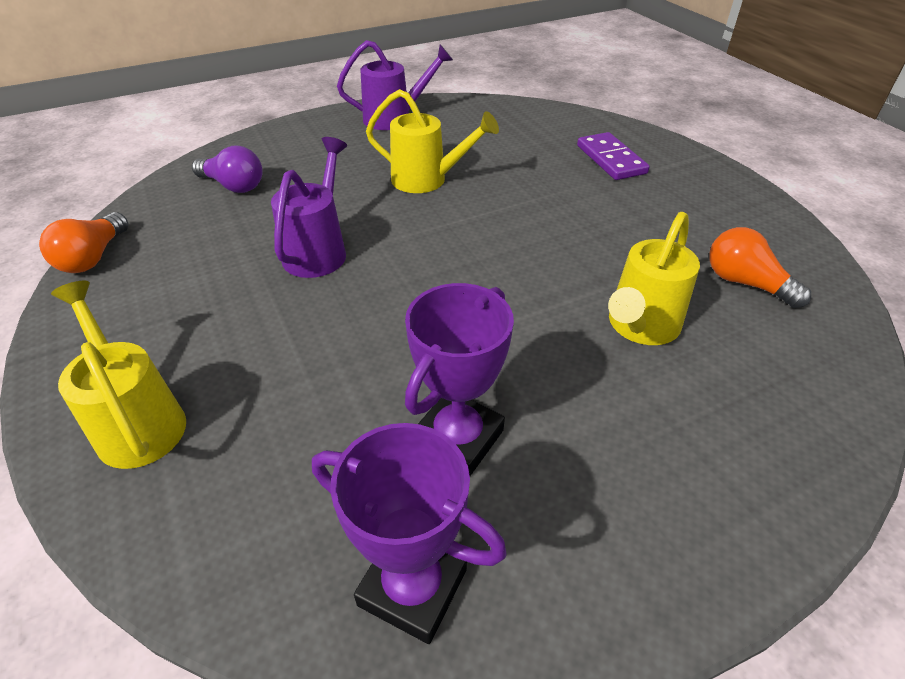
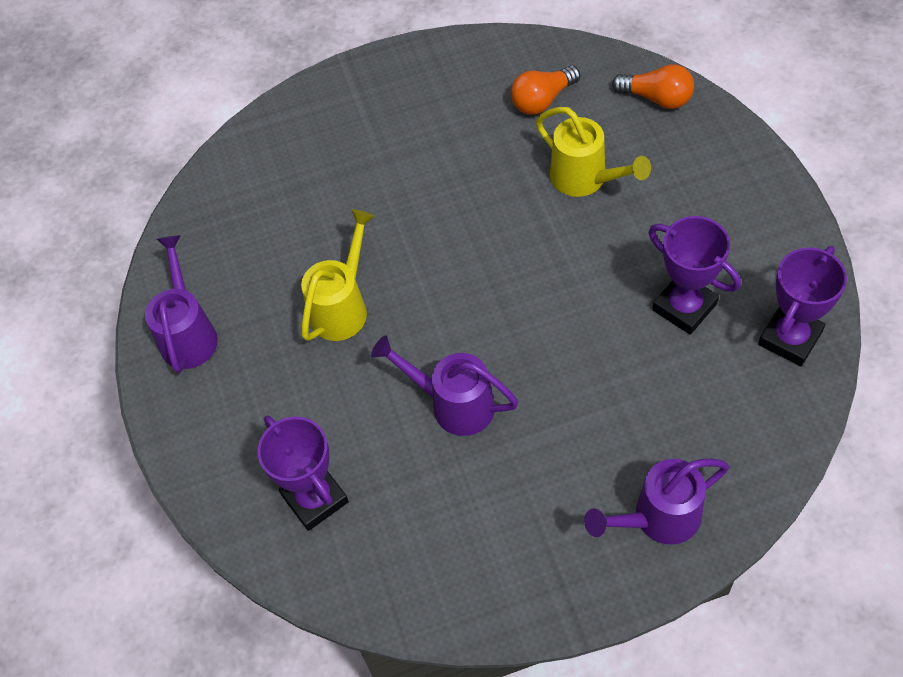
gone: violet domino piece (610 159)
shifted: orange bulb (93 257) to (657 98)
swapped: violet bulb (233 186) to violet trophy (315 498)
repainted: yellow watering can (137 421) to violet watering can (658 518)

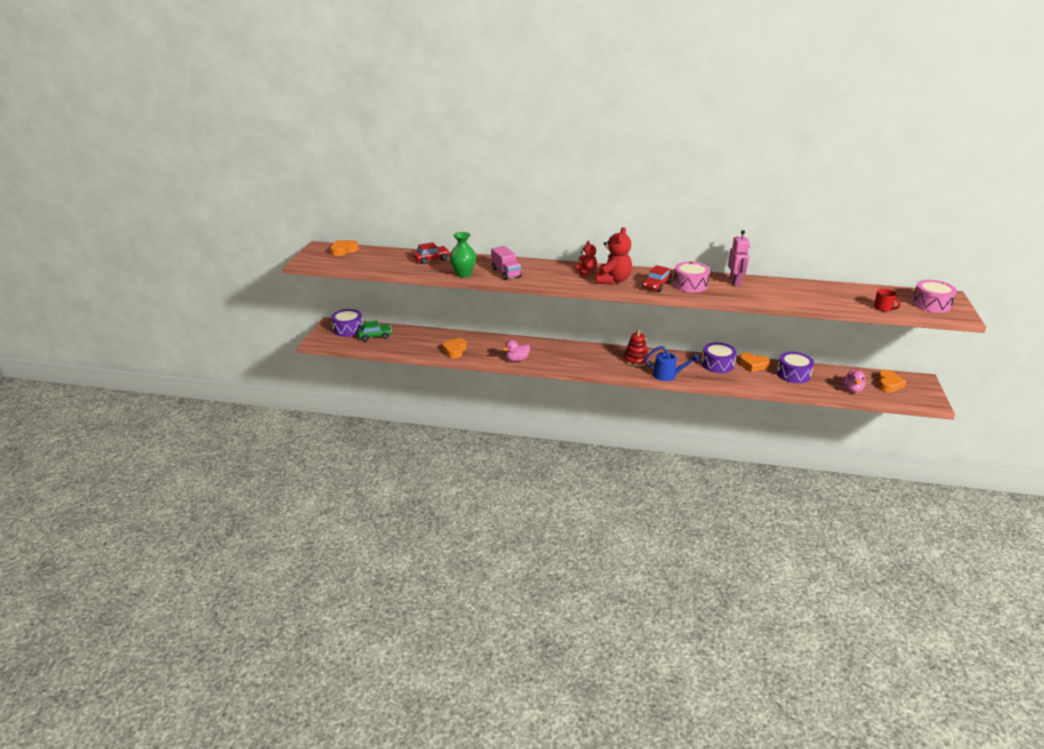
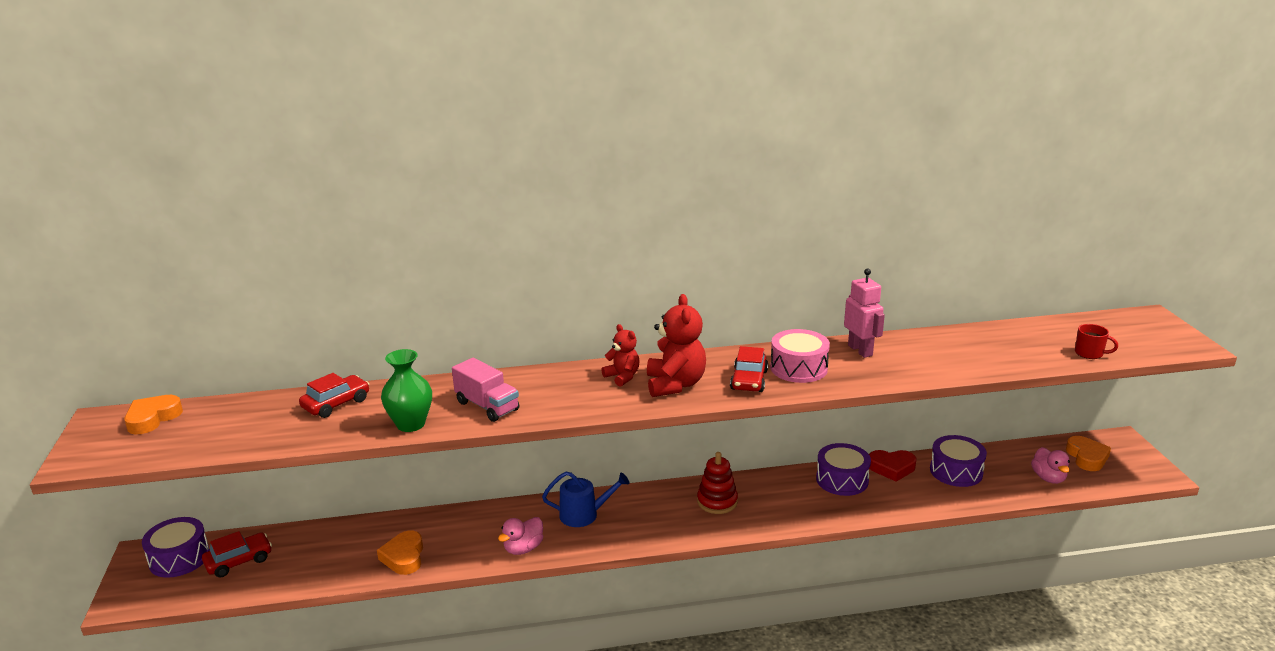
gone: rosy toy drum (931 304)
shifted: royal blue watering can (667 375) to (583 515)
repainted: emerald toy car (375 336) to scarlet toy car (239 561); orange love heart (753 365) to scarlet love heart (891 468)

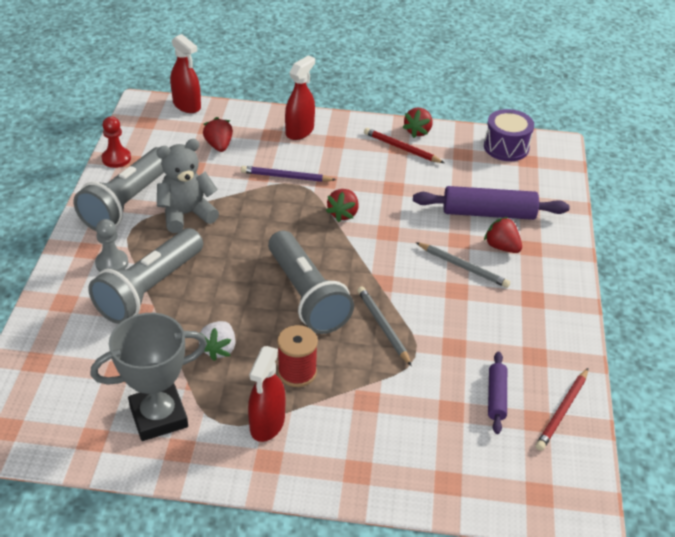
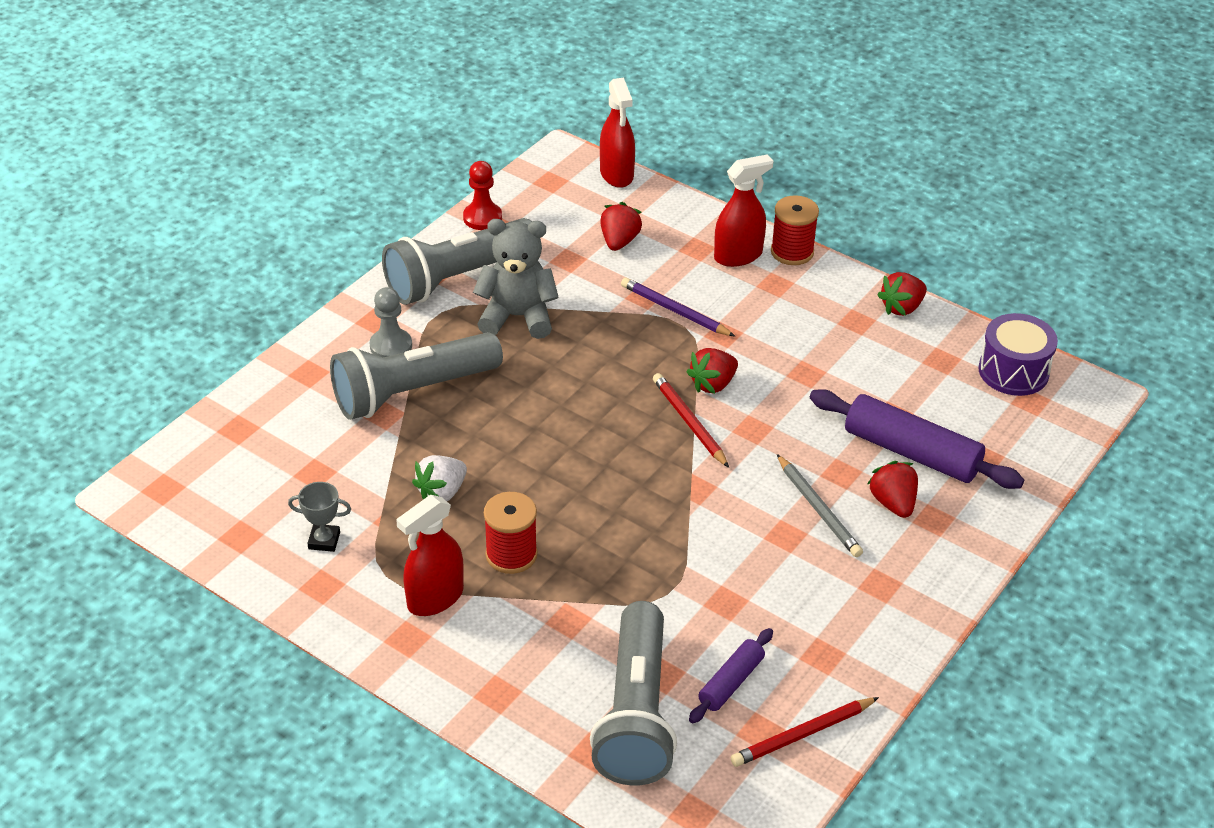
gone: ash-grey lead pencil (383 326)
new: scarlet reel of thread (792 252)
shifted: scarlet lead pencil (401 148) to (689 422); ash-grey flashlight (307 295) to (636 714)
scaled: ash-grey trophy (158 416) = (324 540) x0.45

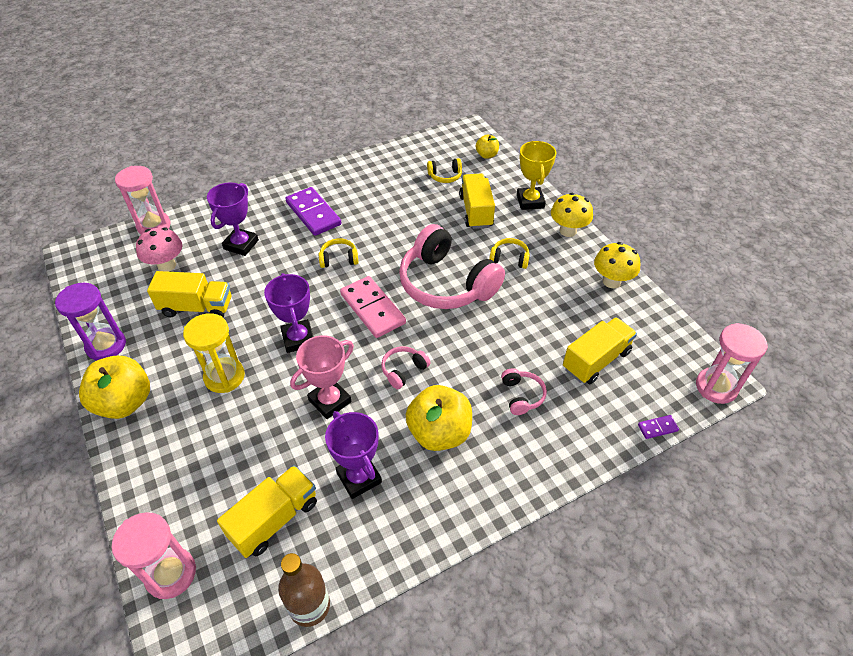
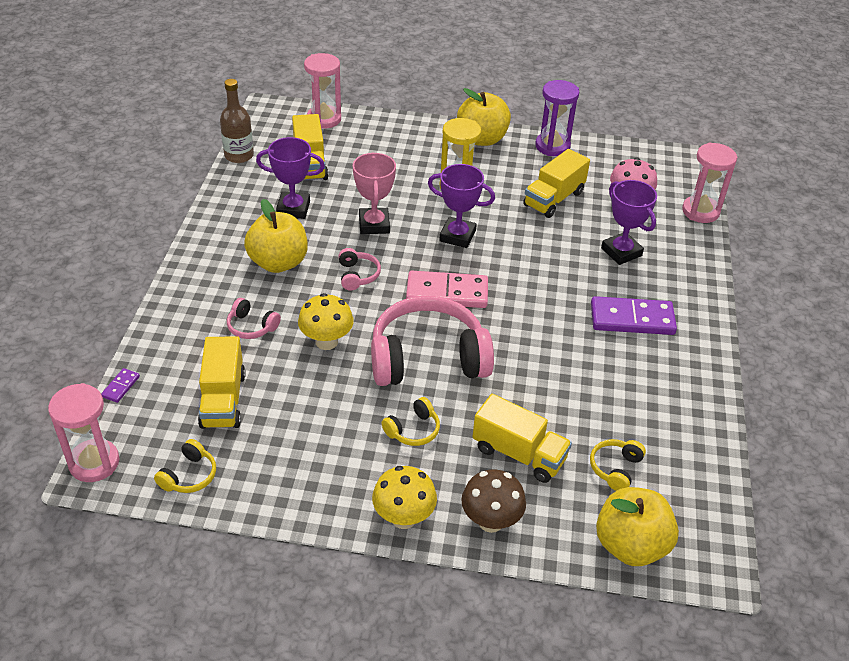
shifted: yellow headphones (339 259) to (189 476); yellow mushroom (611 281) to (326 341)
swapped: yellow trophy (530 201) to dark brown mushroom (490 521)
scaled: yellow apple fruit (486 155) = (630 545) x1.90

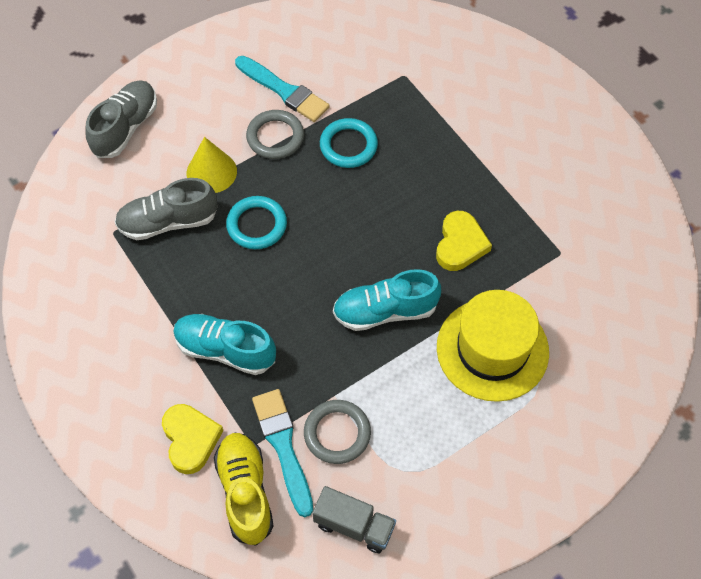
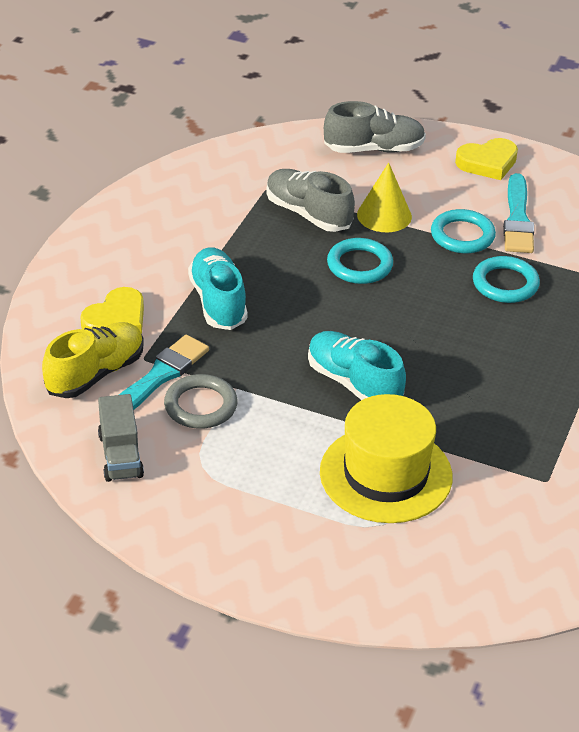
shifted: yellow love heart (460 244) to (487 163)
repainted: ash-grey hoop (275 137) to teal hoop (462 235)

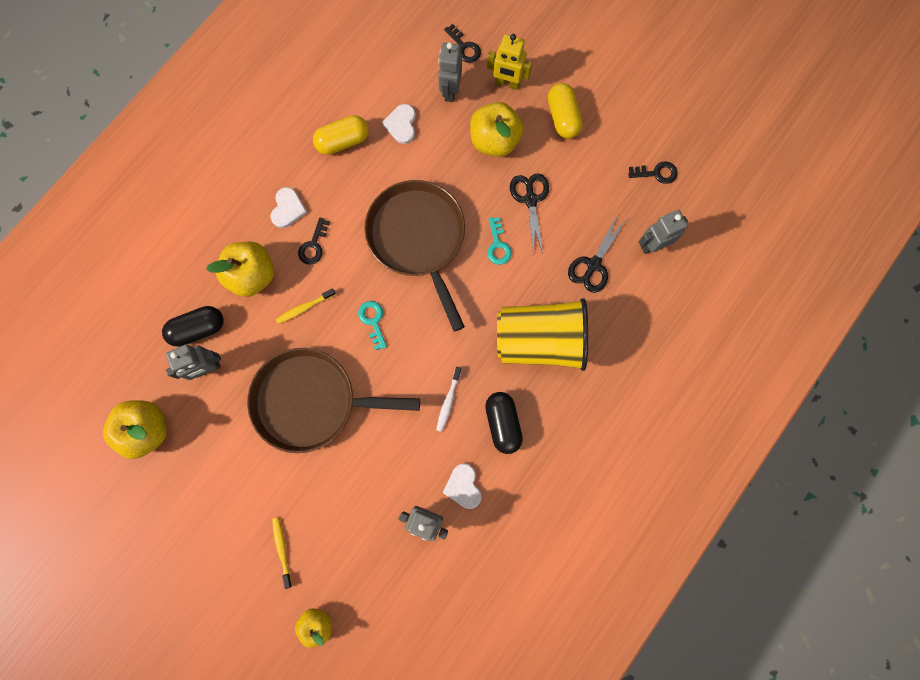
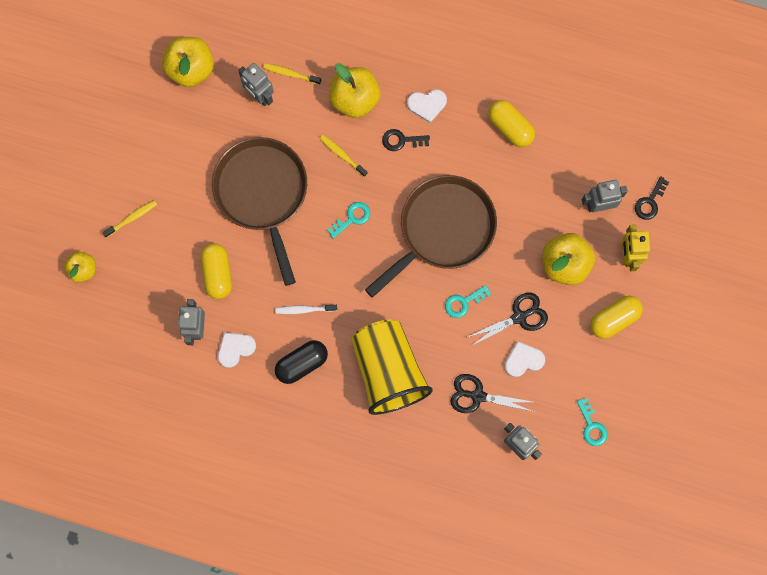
new: yellow pill (217 273)
shifted: snow-white love heart (401 124) to (523 360)
swapped: jet-black pill (198 329) to yellow toothbrush (290 74)
repainted: jet-black key (656 173) to teal key (591 426)

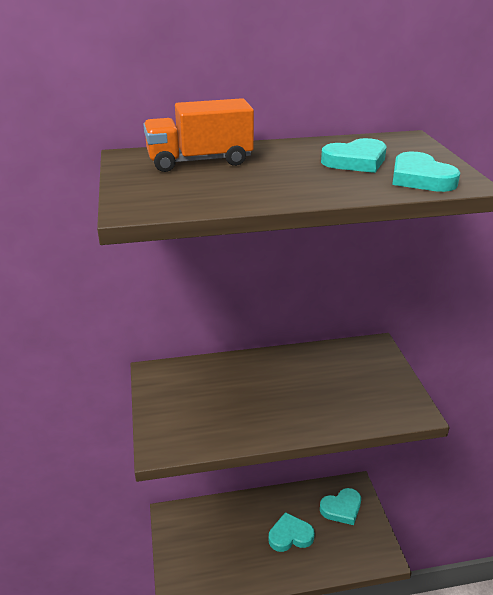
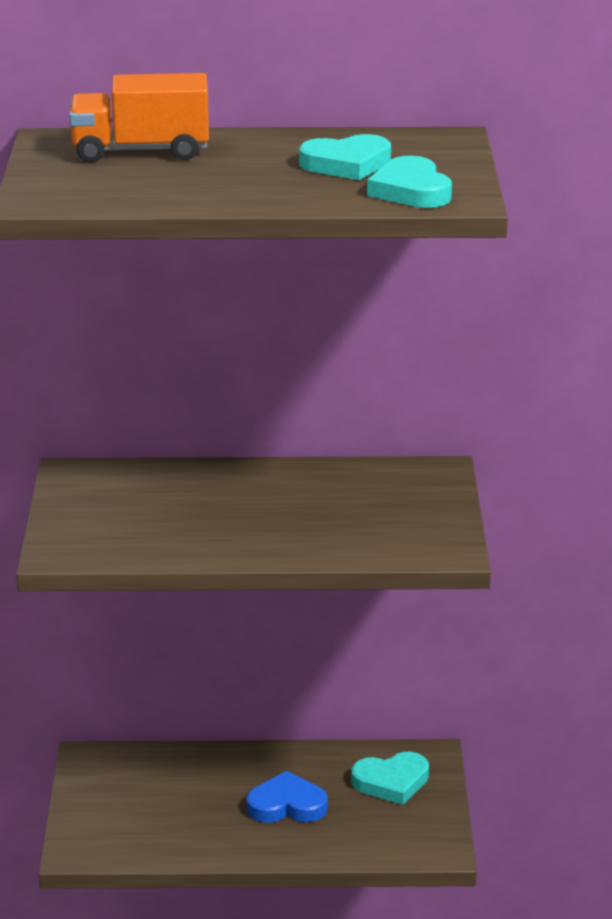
repainted: teal love heart (290 535) to royal blue love heart (287 805)

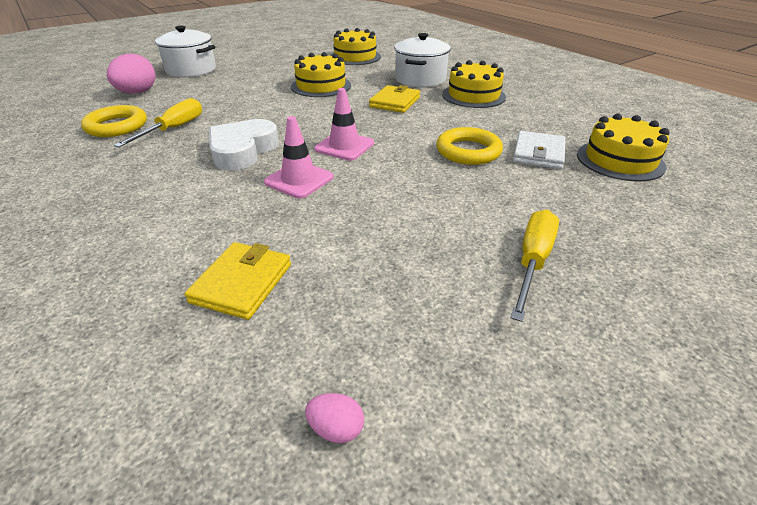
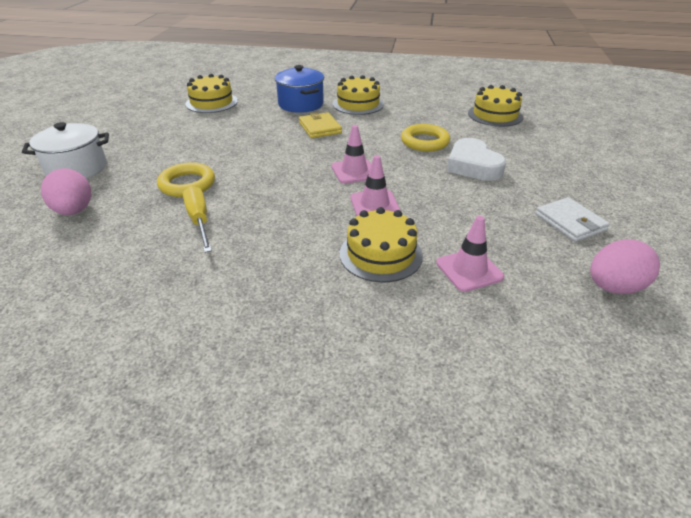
gone: yellow flat screwdriver (532 261)
shifted: yellow layer cake (321 86) to (381 254); yellow hoop (117 126) to (187 184); snow-white love heart (243 150) to (473 166); snow-white wallet (538 153) to (570 222)
swapped: yellow wallet (242 283) to rosy safety cone (469 270)
repainted: snow-white cooking pot (420 79) to royal blue cooking pot (301 104)
scaled: rosy toy egg (336 429) = (614 287) x2.14

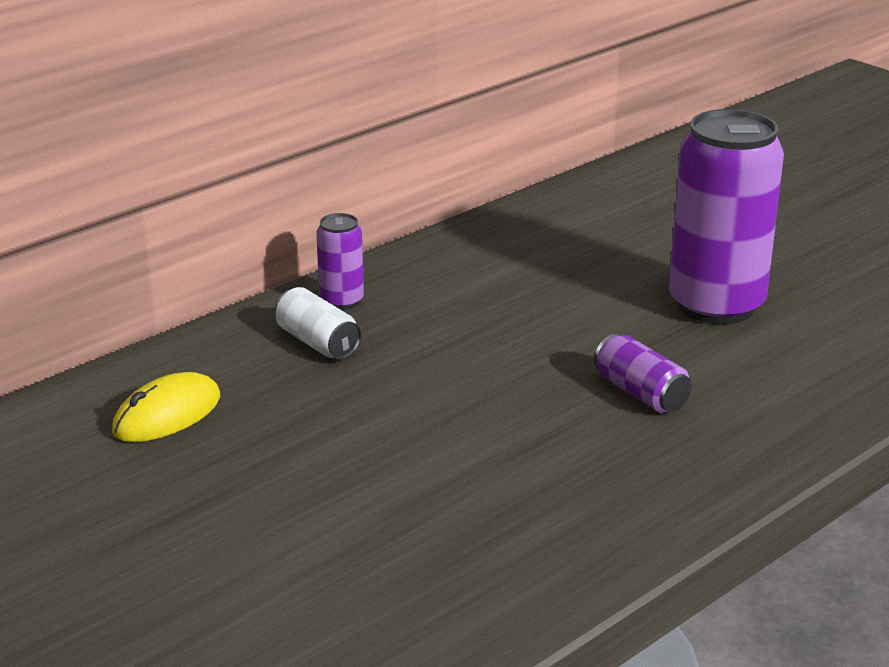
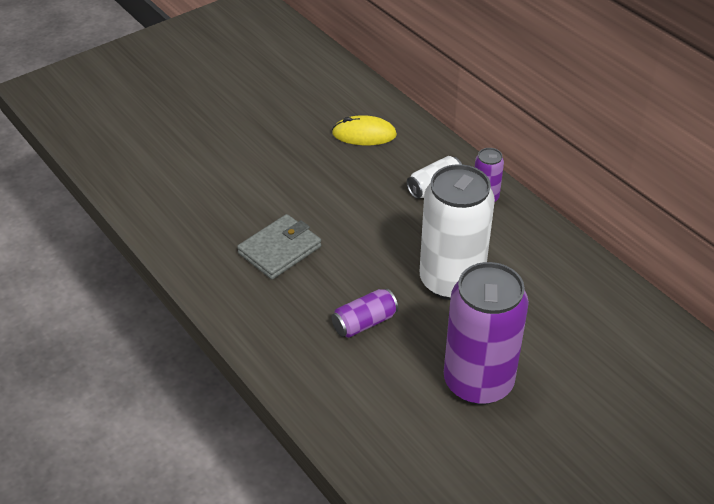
new: snow-white can (451 281); ash-grey wallet (279 250)
rotated: yellow computer mouse (167 414) = (364 134) 45 degrees counterclockwise

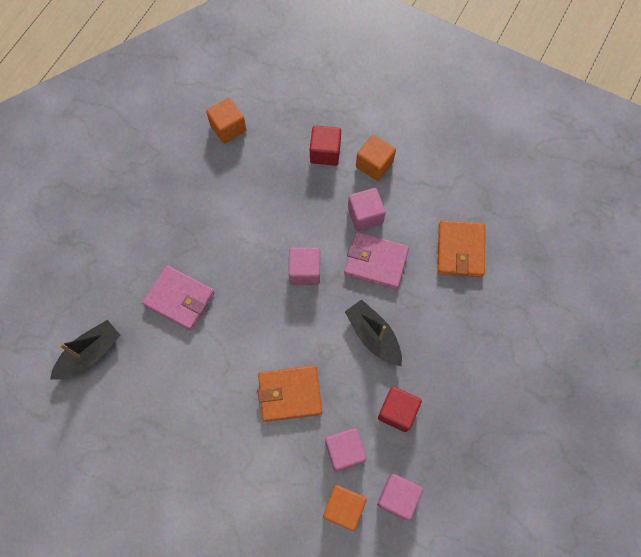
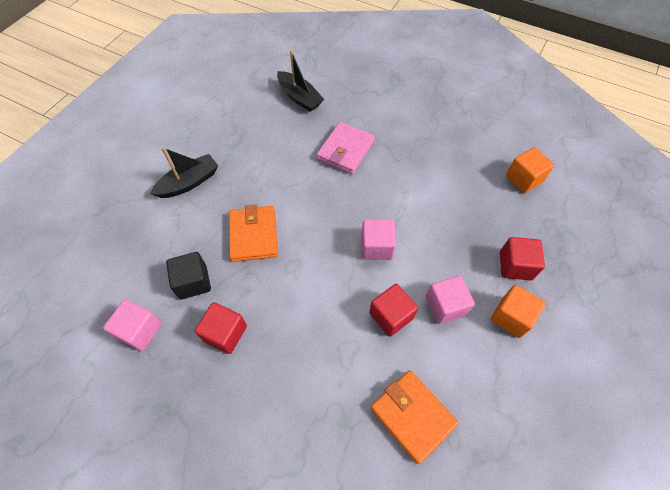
gone: orange solid cube (343 507)
shifted: jet-black toy boat (373 336) to (189 182)
swapped: rosy wallet (376 262) to scarlet solid cube (391 316)
repainted: rosy solid cube (344 451) to jet-black solid cube (193 282)
rotated: orange wallet (460 250) = (412 415) 45 degrees clockwise

